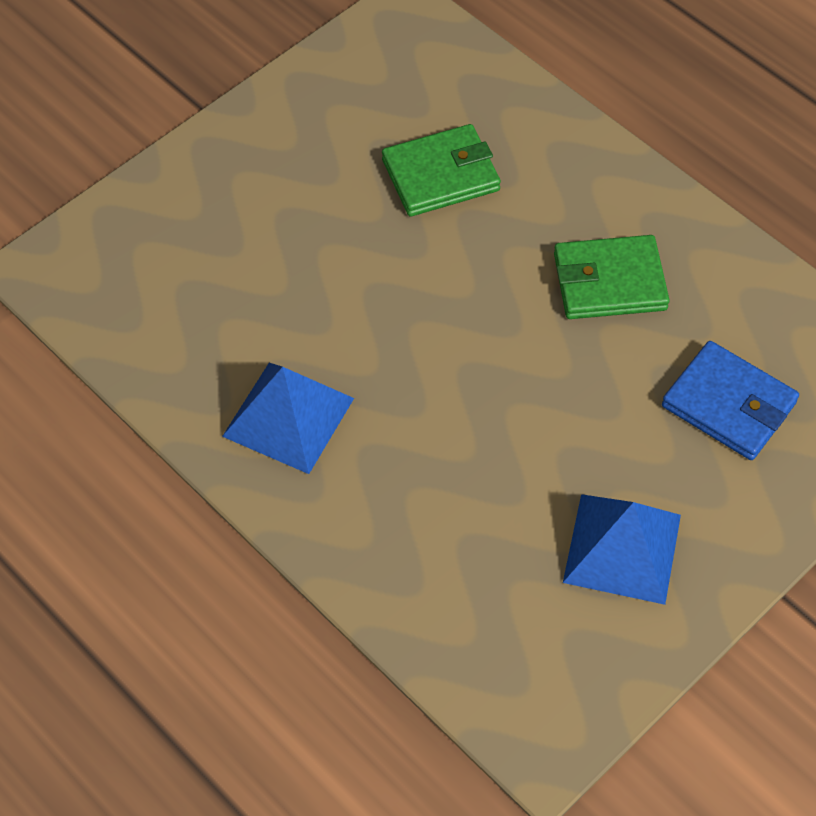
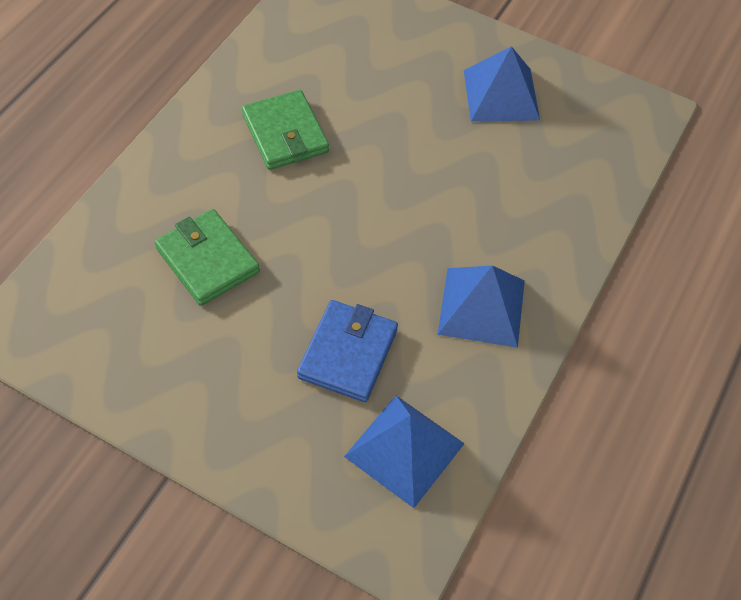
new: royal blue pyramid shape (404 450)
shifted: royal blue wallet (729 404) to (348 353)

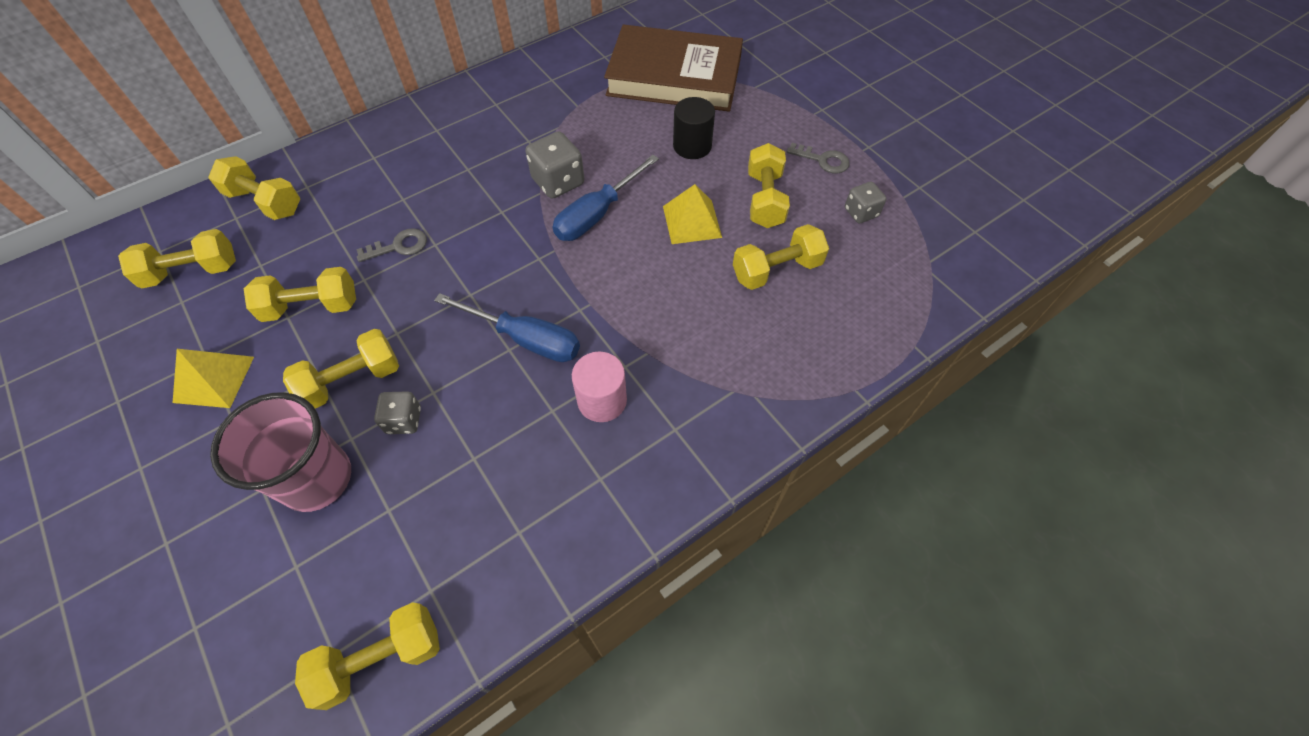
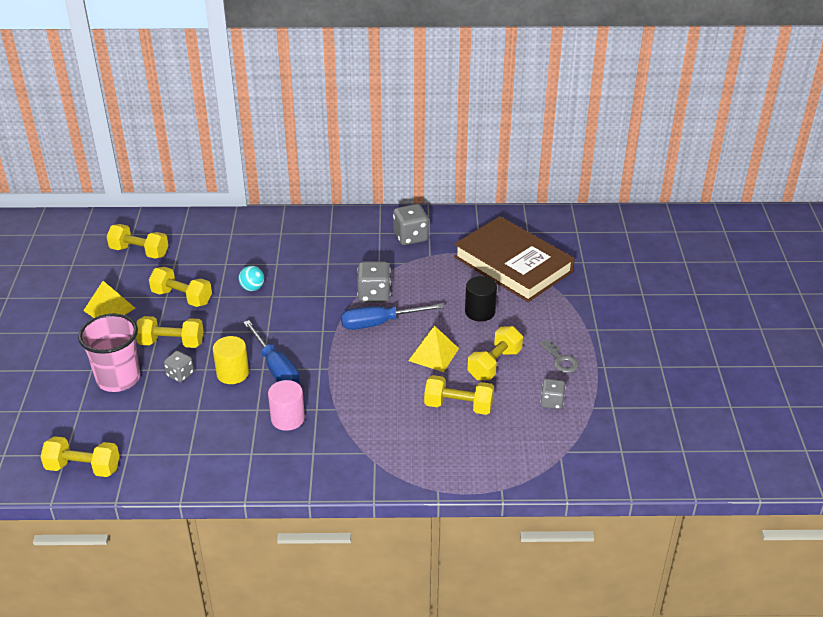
gone: yellow free weight (265 202)
new: ash-grey die (410 237); yellow solid cylinder (232 373)
swapped: ash-grey key (399 246) to teal sphere (252 288)

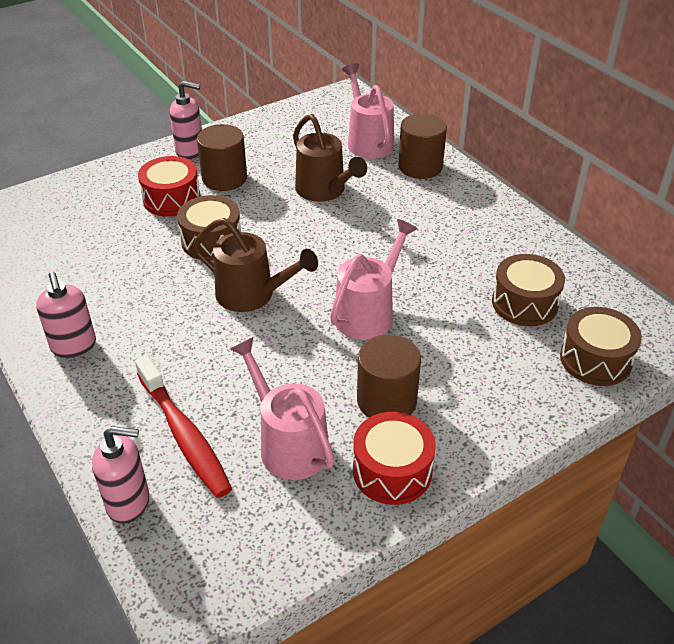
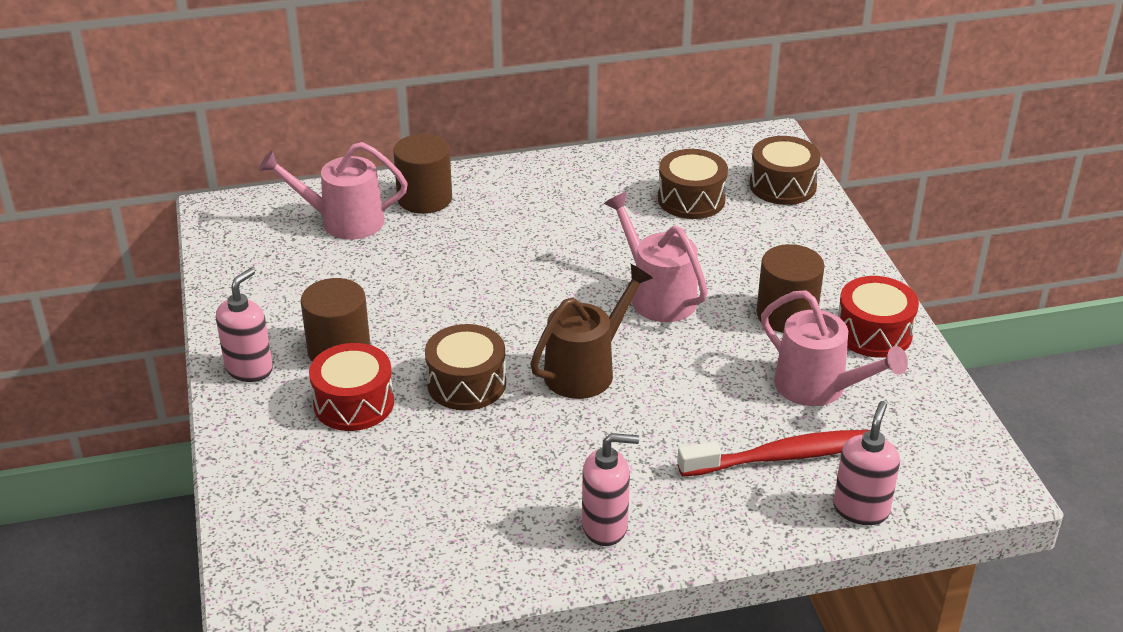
gone: dark brown watering can (324 191)
rotated: rosy watering can (288 443) = (819 388) 120 degrees counterclockwise

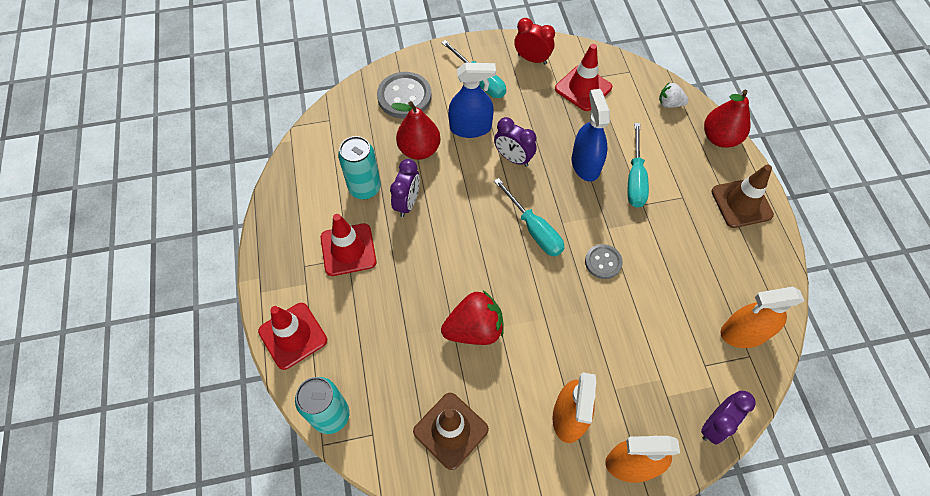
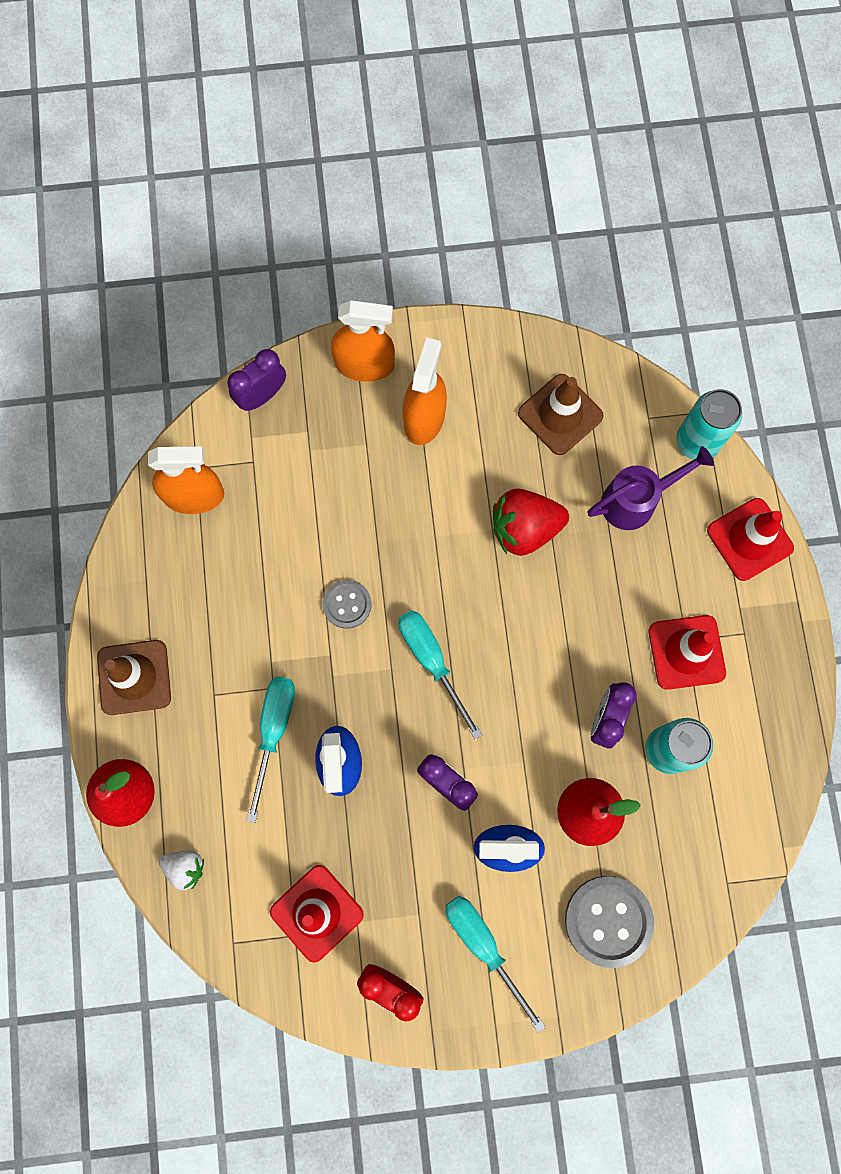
new: violet watering can (635 501)

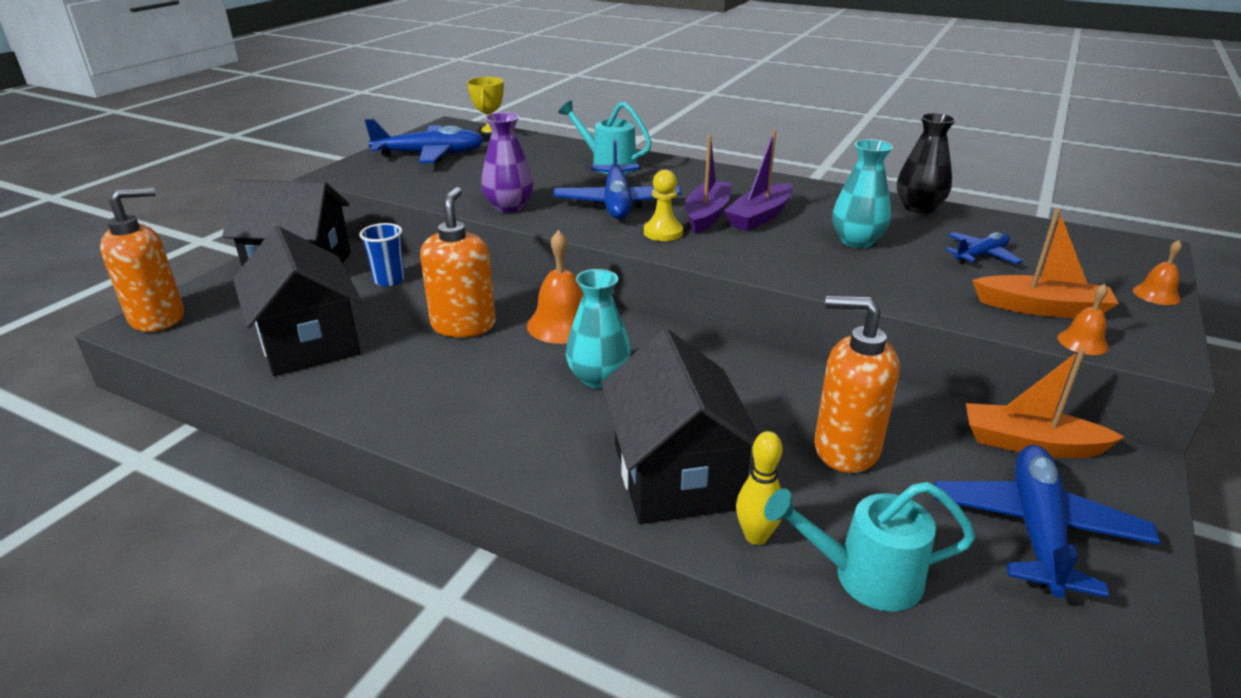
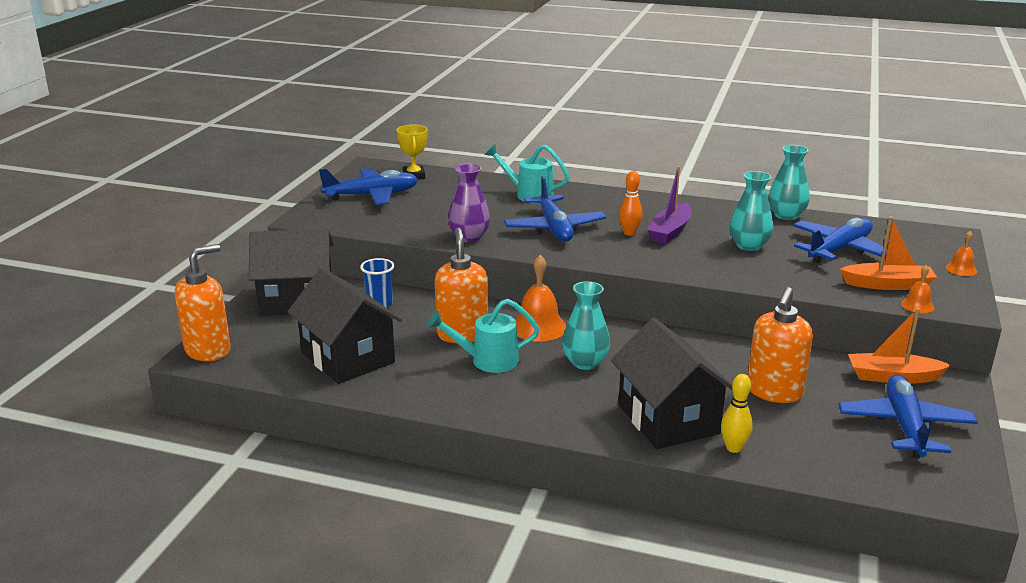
gone: yellow pawn (663 232)
shifted: teal watering can (865 577) to (487 361)
swapped: violet toy boat (707 215) to orange bowling pin (629 233)
repainted: jet-black tall vase (918 207) to teal tall vase (786 215)
rotated: orange soap dispenser (845 449) = (774 392) 75 degrees counterclockwise
scaled: royal blue toy plane (981 255) = (839 250) x1.81

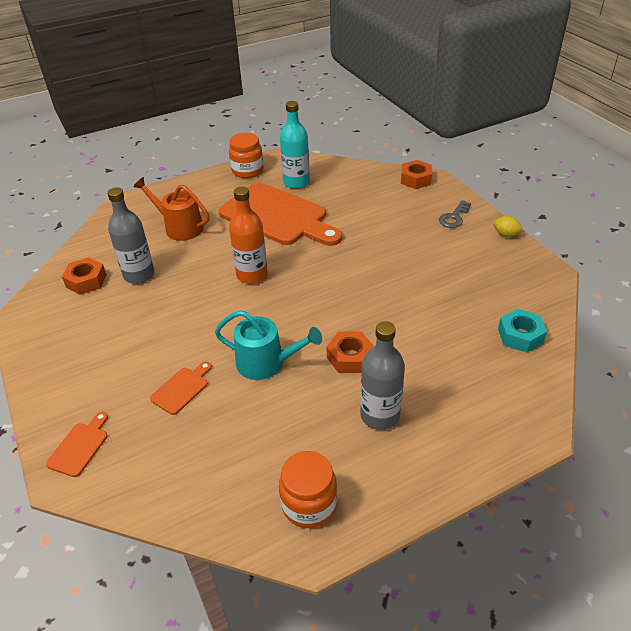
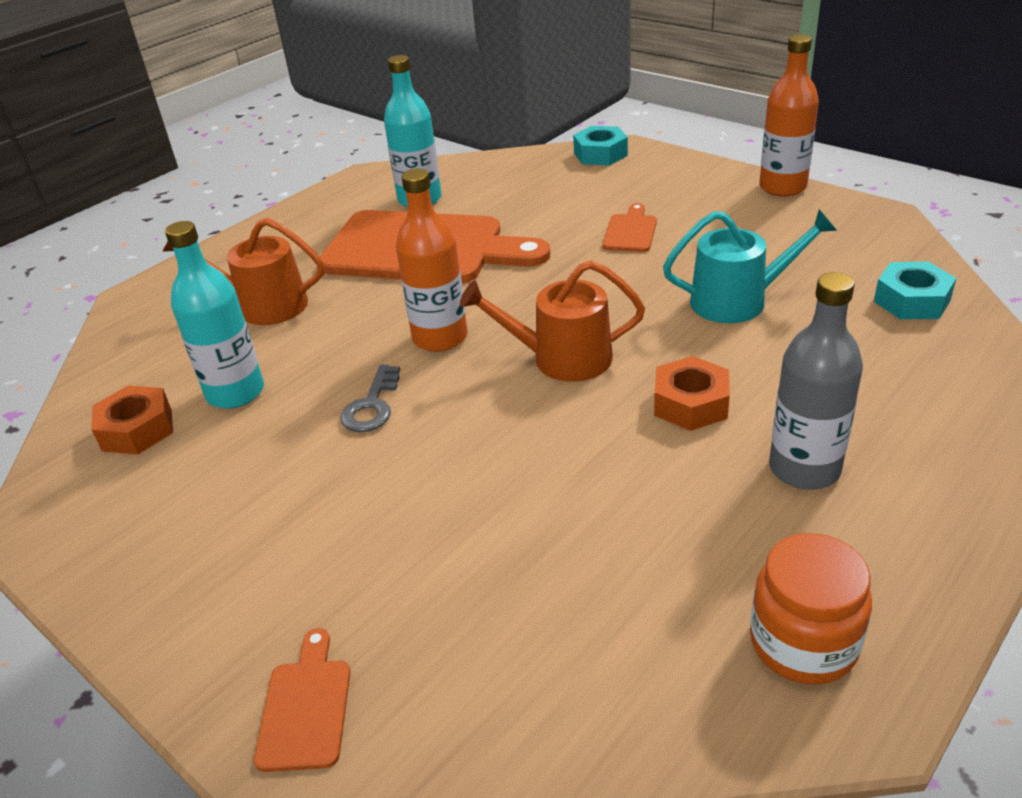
gone: orange jar (247 171)
new: orange watering can (562 358)
shifted: ash-grey key (454 217) to (372 406); teal watering can (266 363) to (737 301); orange chopping board (181 389) to (630 231)
swapped: yellow lemon (505 234) to orange flask (782 187)
repainted: orange hexagon nut (415 179) to teal hexagon nut (600 154); ash-grey flask (139 275) to teal flask (235 392)

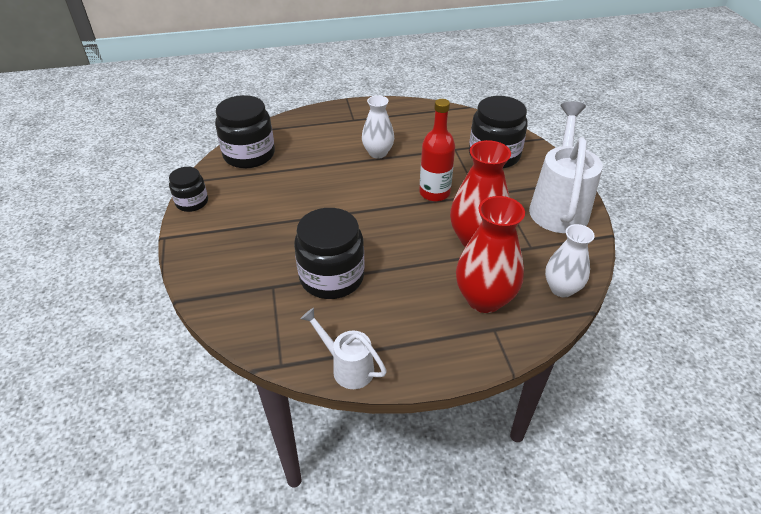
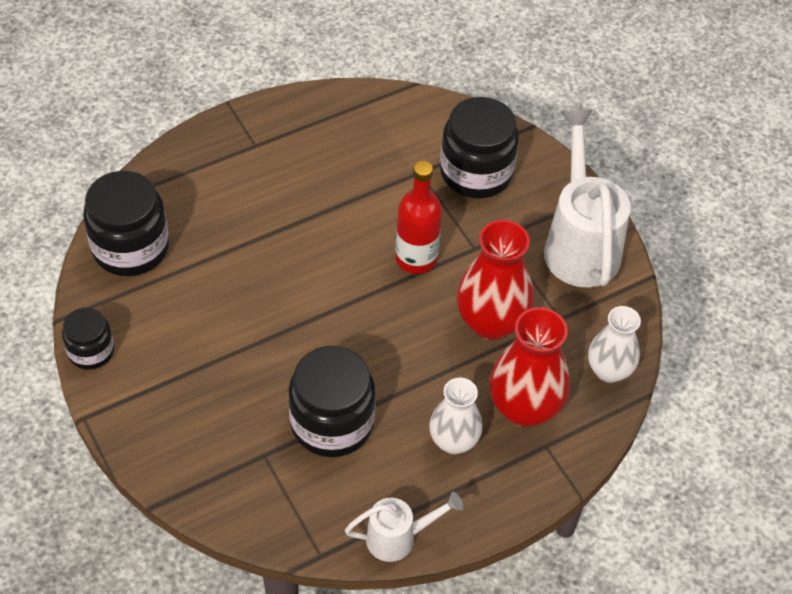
shifted: snow-white tall vase (378 153) to (453 441)
rotated: snow-white watering can (348 367) = (398 538) 150 degrees clockwise

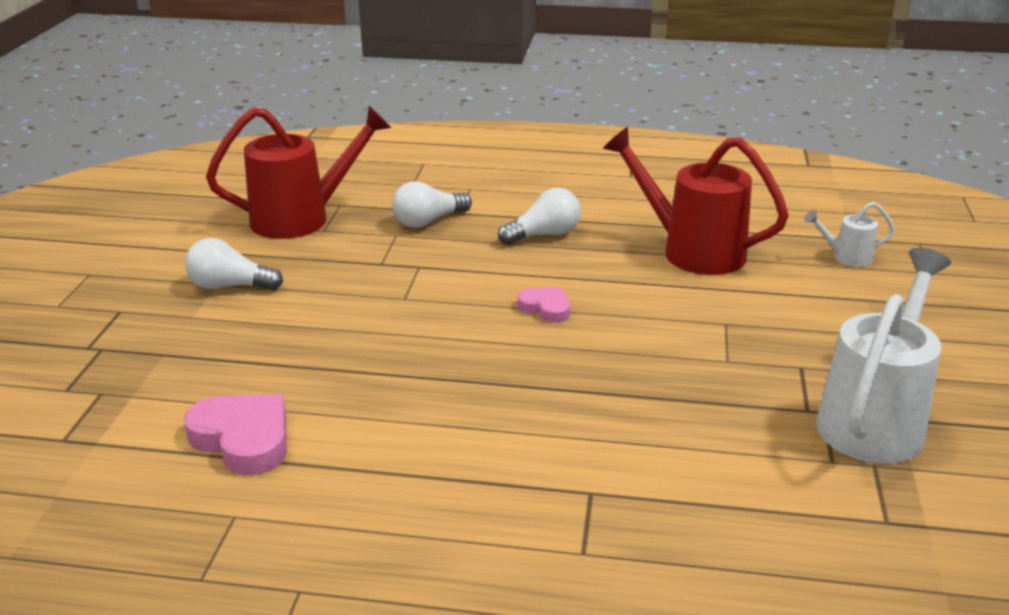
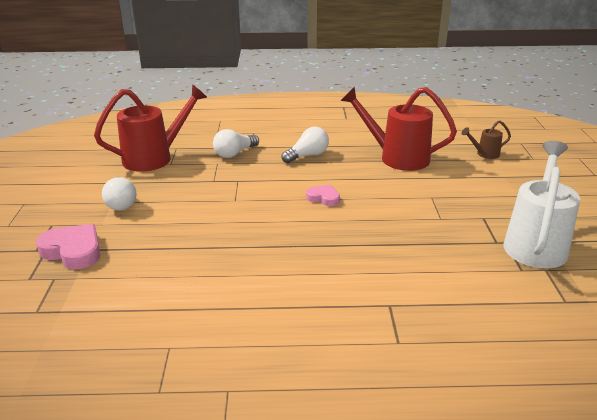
shifted: rosy love heart (243 439) to (73 251)
repainted: snow-white watering can (846 257) to dark brown watering can (484 154)
rotated: snow-white bulb (230 286) = (121 203) 105 degrees counterclockwise

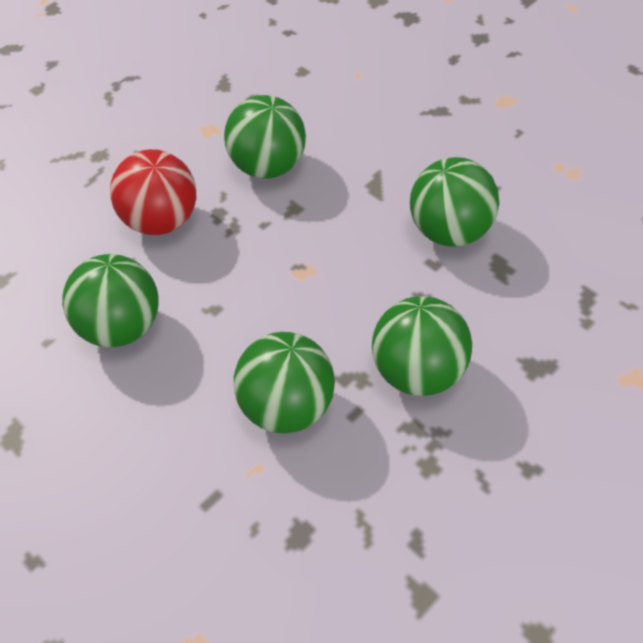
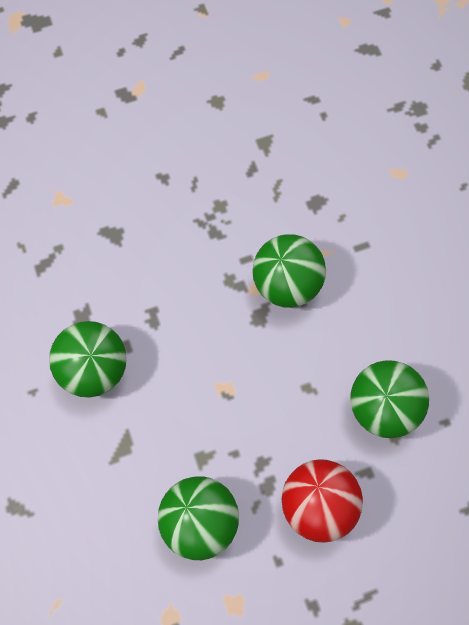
gone: emerald sphere (419 371)

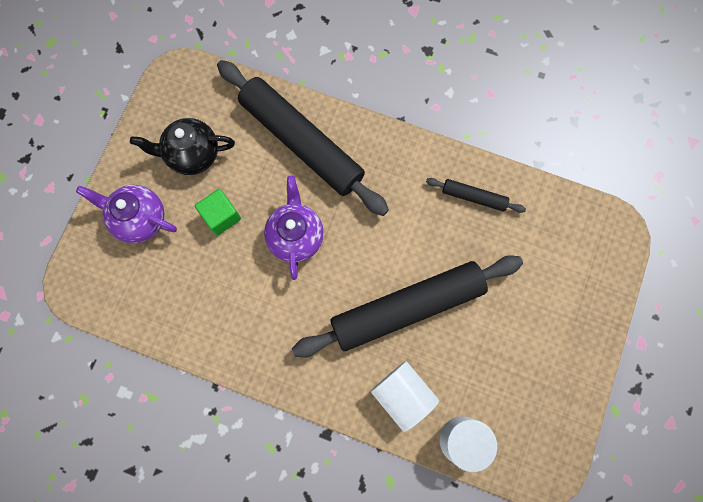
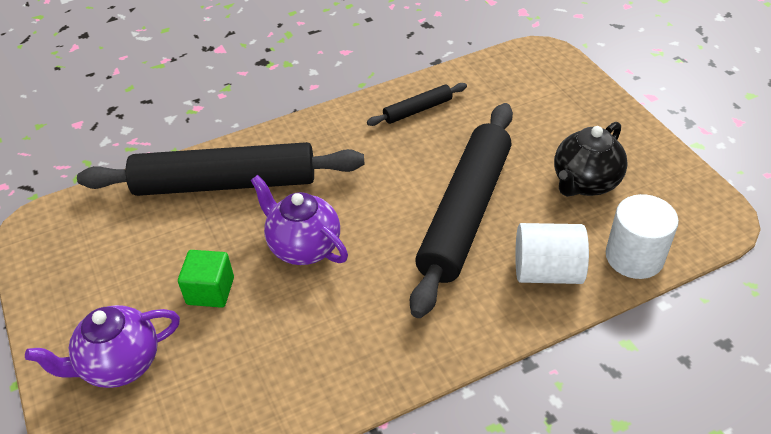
shifted: jet-black tea pot (192 155) to (585 183)

